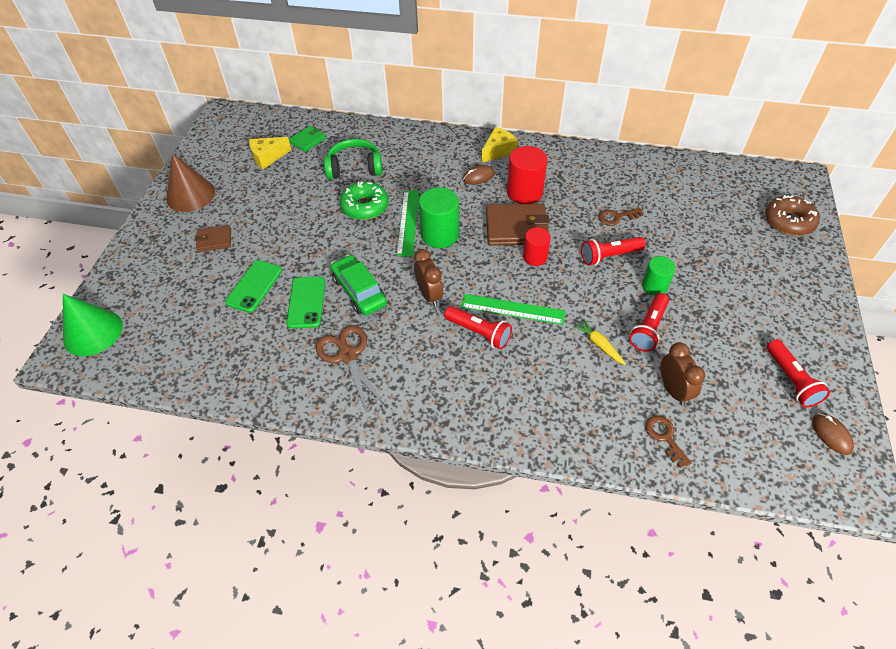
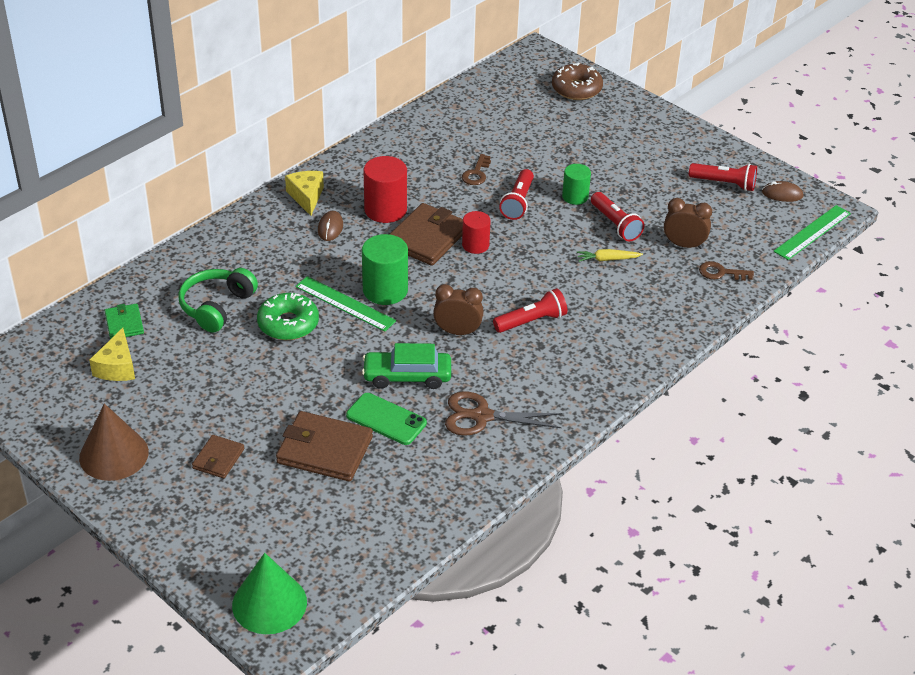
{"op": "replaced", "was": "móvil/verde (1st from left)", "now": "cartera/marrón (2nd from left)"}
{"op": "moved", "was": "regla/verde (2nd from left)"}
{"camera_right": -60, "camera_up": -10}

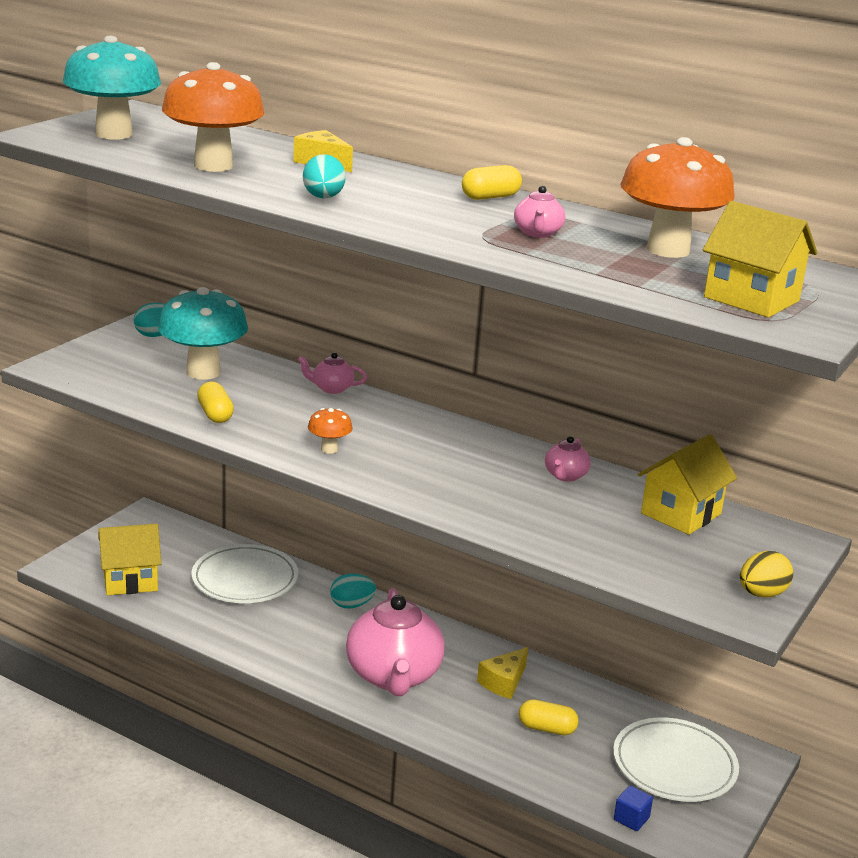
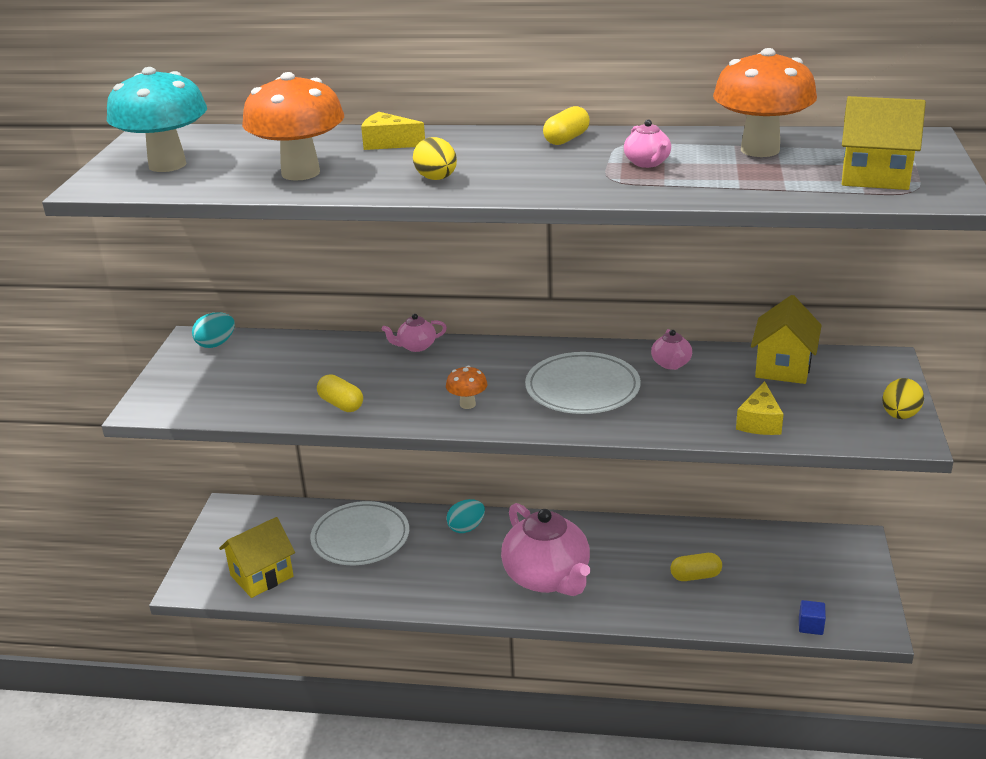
{"op": "removed", "was": "seta/turquesa (2nd from left)"}
{"op": "recoloured", "was": "huevo/turquesa (2nd from left)", "now": "huevo/amarillo (1st from left)"}
{"op": "moved", "was": "queso/amarillo (2nd from left)"}
{"op": "moved", "was": "plato/blanco (2nd from left)"}
{"camera_right": -20, "camera_up": 5}

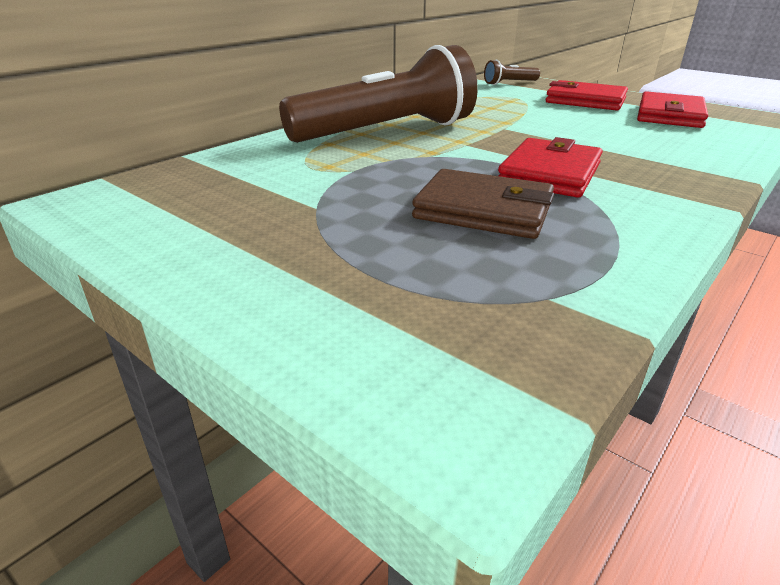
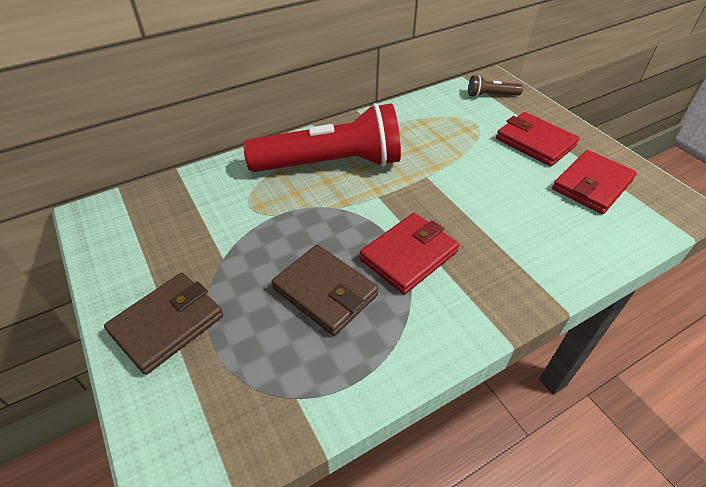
{"op": "recoloured", "was": "lámpara de mano/marrón (1st from left)", "now": "lámpara de mano/rojo"}
{"op": "added", "now": "cartera/marrón (1st from left)"}
{"camera_right": 20, "camera_up": 15}

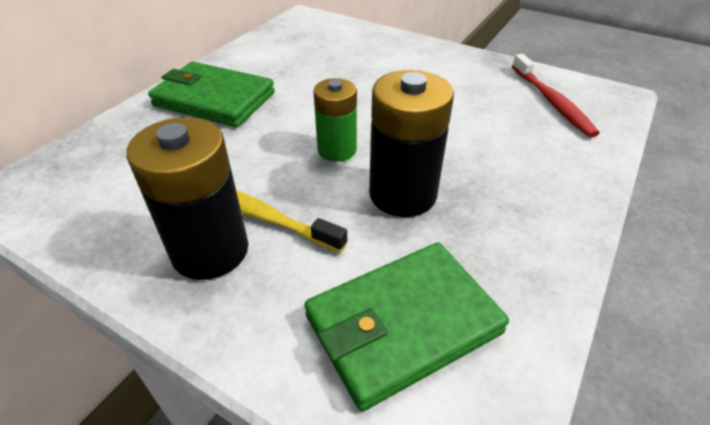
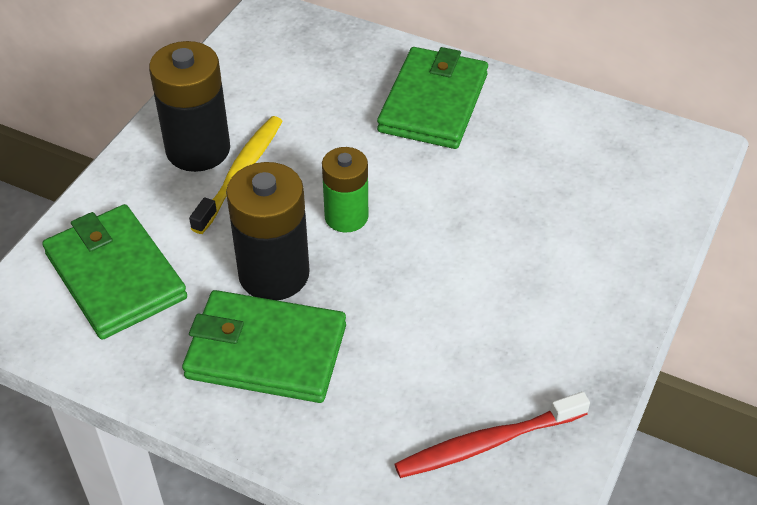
{"op": "added", "now": "cartera/verde (2nd from left)"}
{"camera_right": 85, "camera_up": 5}

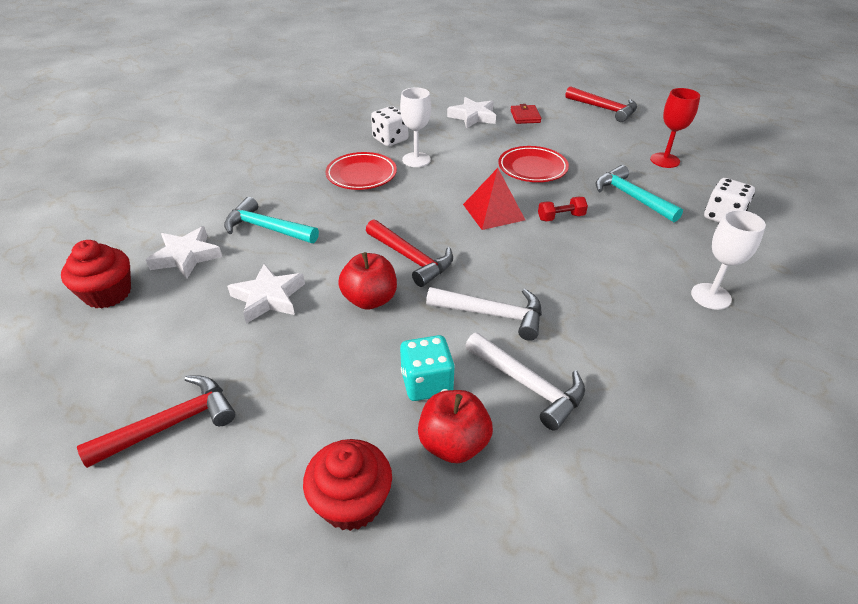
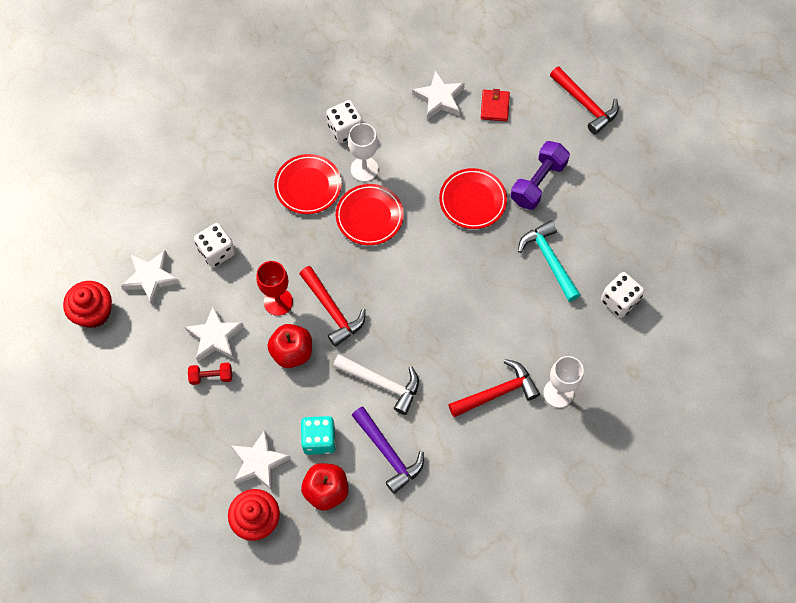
{"op": "moved", "was": "martillo/rojo (1st from left in the first image)", "now": "martillo/rojo (2nd from left)"}
{"op": "replaced", "was": "martillo/turquesa (1st from left)", "now": "dado/blanco (1st from left)"}
{"op": "removed", "was": "pirámide/rojo"}
{"op": "recoloured", "was": "martillo/blanco (2nd from left)", "now": "martillo/morado"}
{"op": "moved", "was": "mancuerna/rojo"}
{"op": "moved", "was": "copa/rojo"}
{"op": "added", "now": "estrella/blanco (3rd from left)"}
{"op": "added", "now": "plato/rojo (2nd from left)"}
{"op": "added", "now": "mancuerna/morado"}
{"camera_right": 10, "camera_up": 25}

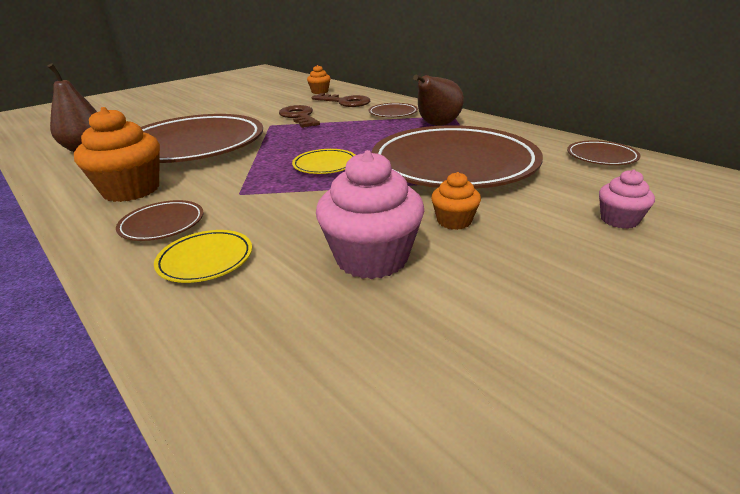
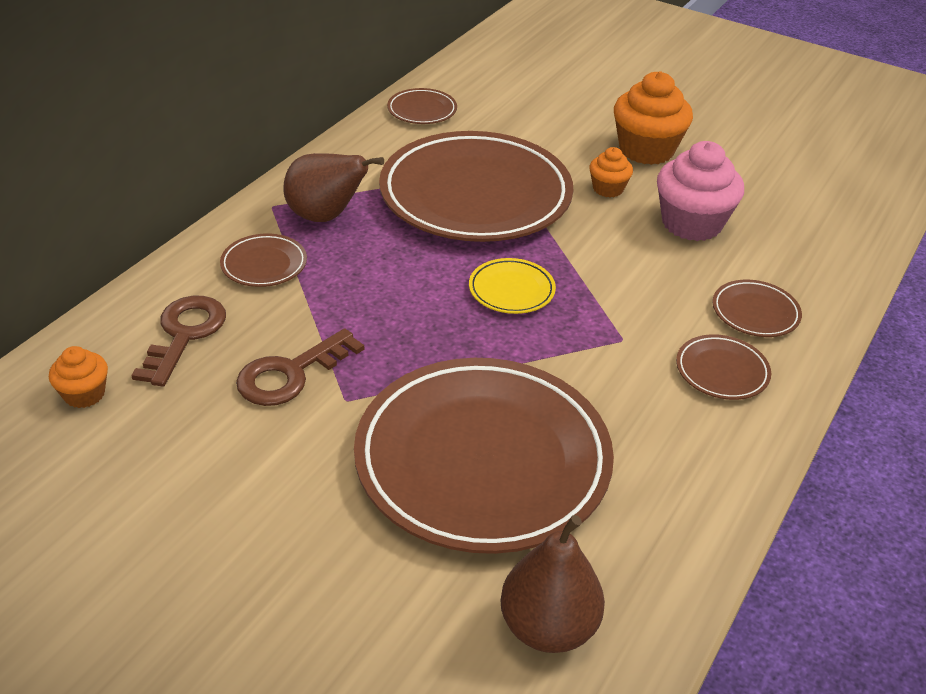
{"op": "moved", "was": "magdalena/naranja (1st from left in the first image)", "now": "magdalena/naranja (3rd from left)"}
{"op": "recoloured", "was": "plato/amarillo (1st from left)", "now": "plato/marrón (6th from left)"}
{"op": "removed", "was": "magdalena/rosa (2nd from left)"}
{"camera_right": -110, "camera_up": 10}

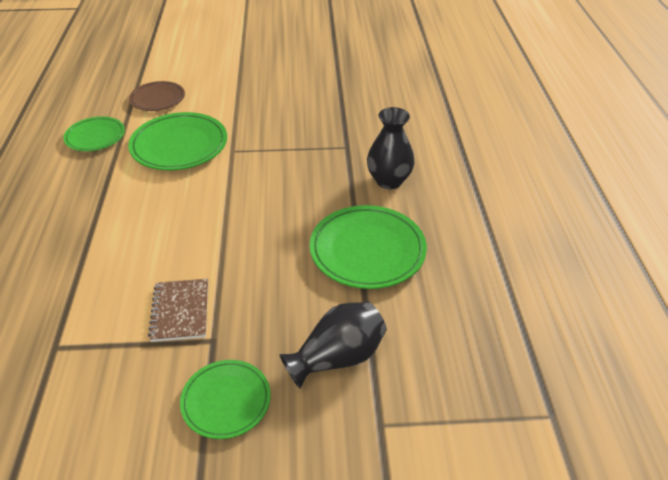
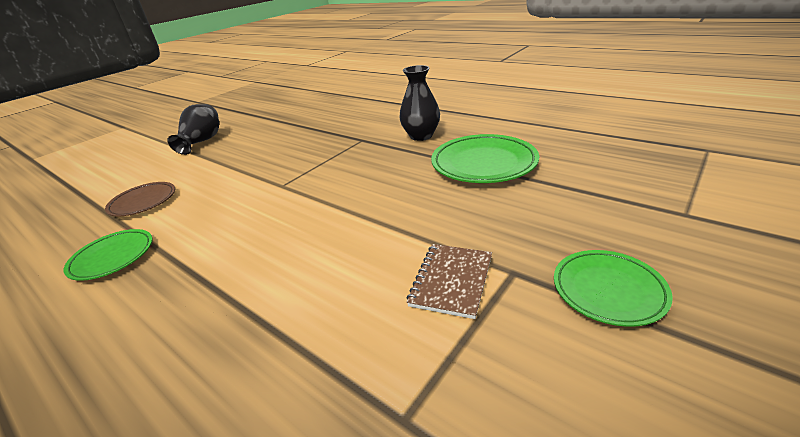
{"op": "removed", "was": "plato/verde (2nd from left)"}
{"op": "turned", "was": "cuaderno/marrón", "clockwise": 75}
{"op": "moved", "was": "florero/negro (1st from left)"}
{"camera_right": -45, "camera_up": -10}

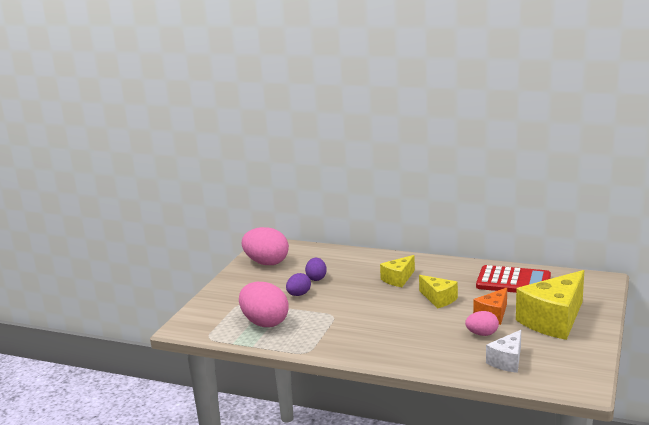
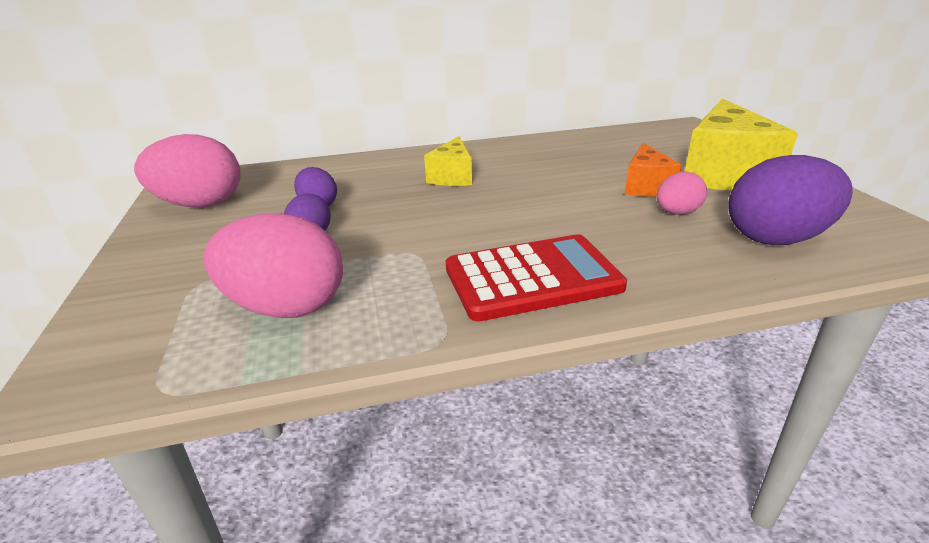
{"op": "removed", "was": "queso/amarillo (2nd from left)"}
{"op": "moved", "was": "calculadora/rojo"}
{"op": "replaced", "was": "queso/blanco", "now": "huevo/morado (3rd from left)"}
{"camera_right": -35, "camera_up": 10}

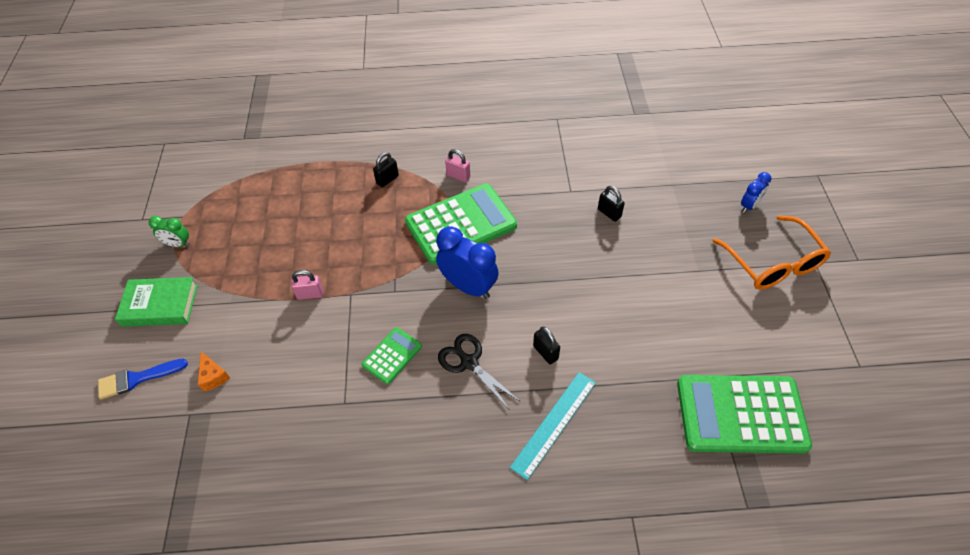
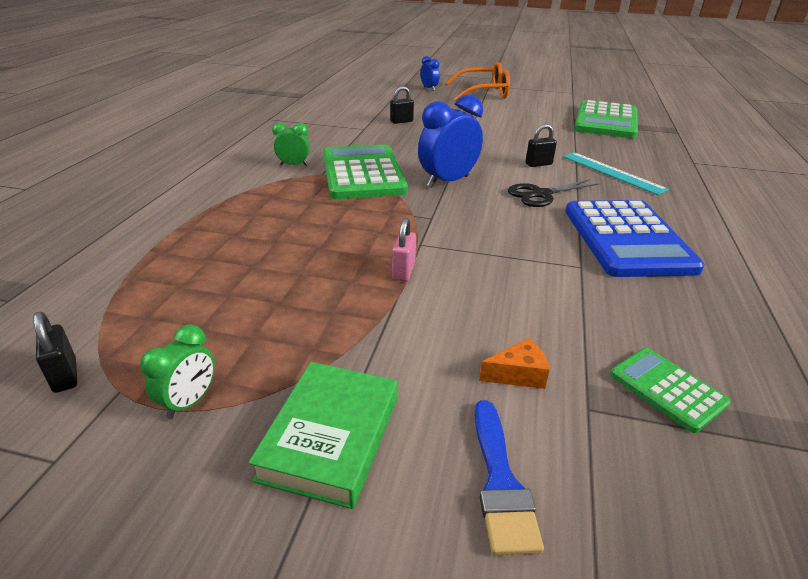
{"op": "moved", "was": "calculadora/verde (1st from left in the first image)", "now": "calculadora/verde (3rd from left)"}
{"op": "moved", "was": "candado/negro (1st from left)"}
{"op": "replaced", "was": "candado/rosa (2nd from left)", "now": "despertador/verde (2nd from left)"}
{"op": "added", "now": "calculadora/azul"}
{"camera_right": -75, "camera_up": -20}

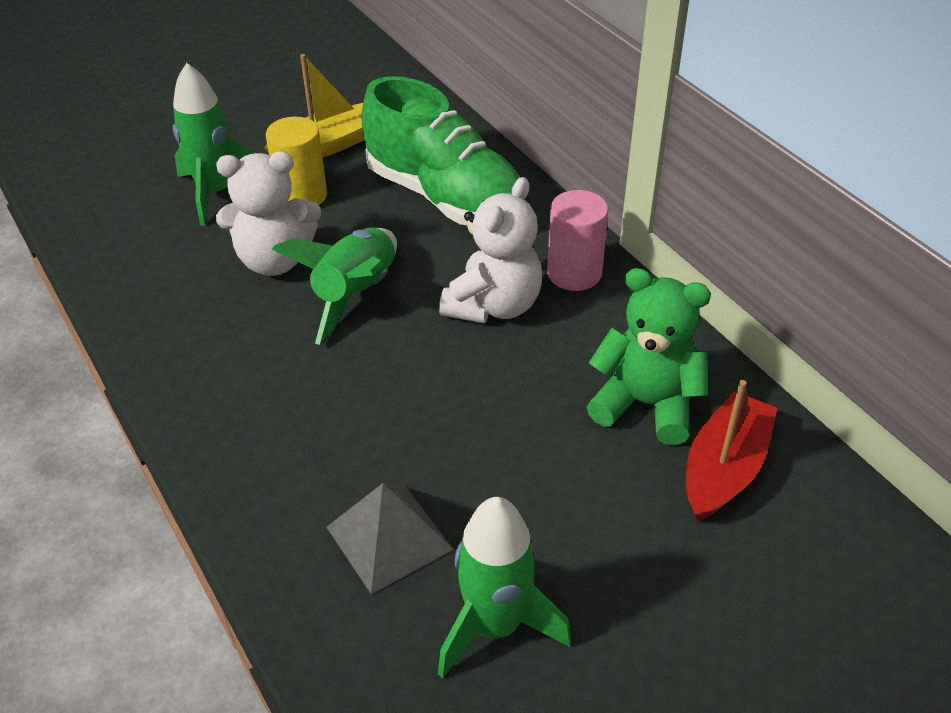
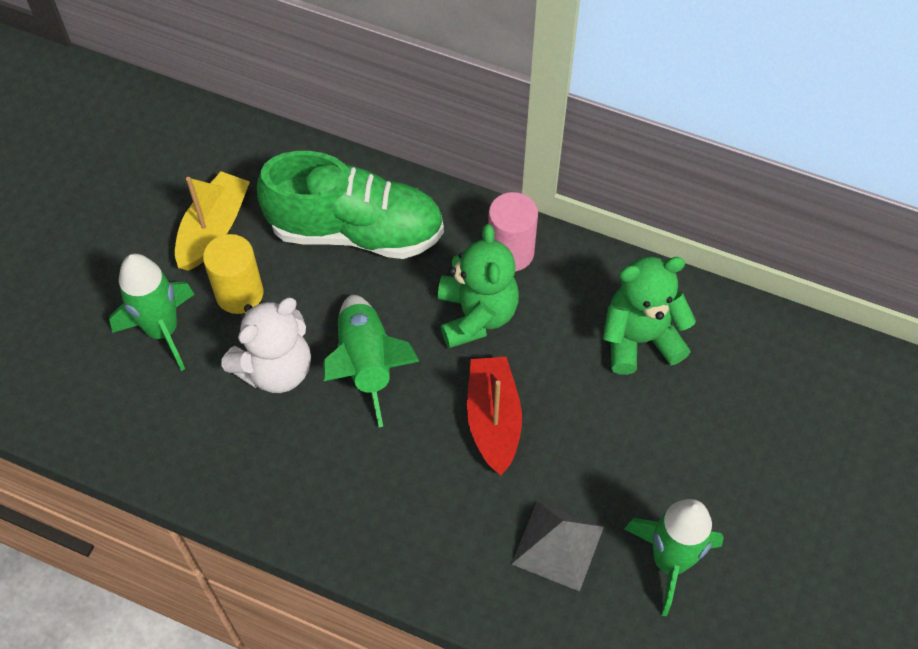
{"op": "recoloured", "was": "osito/blanco (2nd from left)", "now": "osito/verde (1st from left)"}
{"op": "moved", "was": "barco/rojo"}
{"camera_right": -35, "camera_up": 15}

